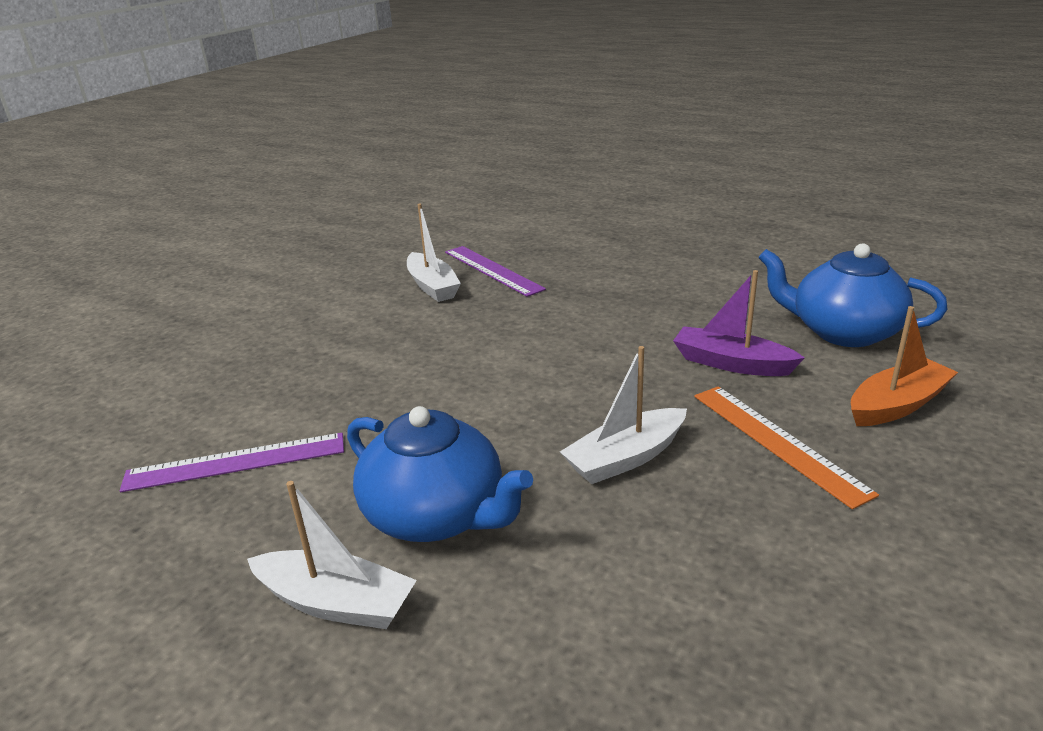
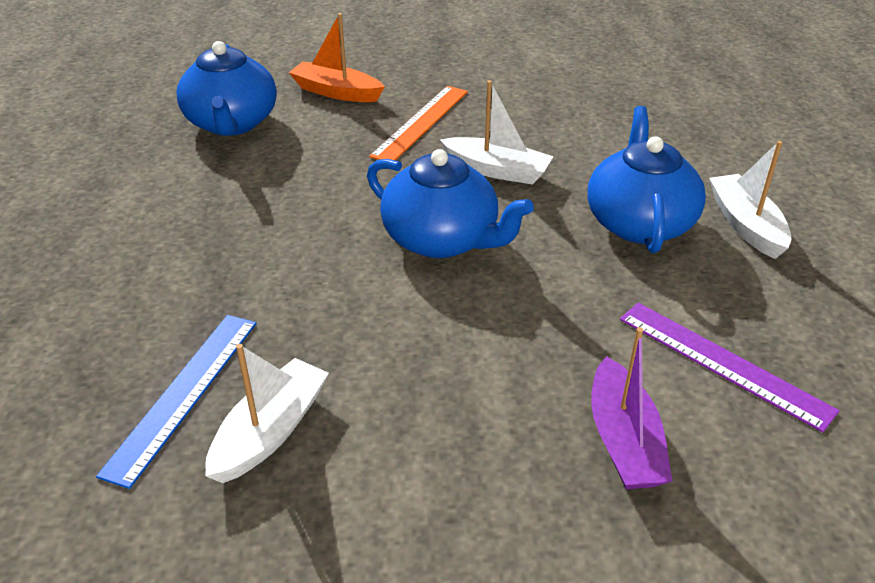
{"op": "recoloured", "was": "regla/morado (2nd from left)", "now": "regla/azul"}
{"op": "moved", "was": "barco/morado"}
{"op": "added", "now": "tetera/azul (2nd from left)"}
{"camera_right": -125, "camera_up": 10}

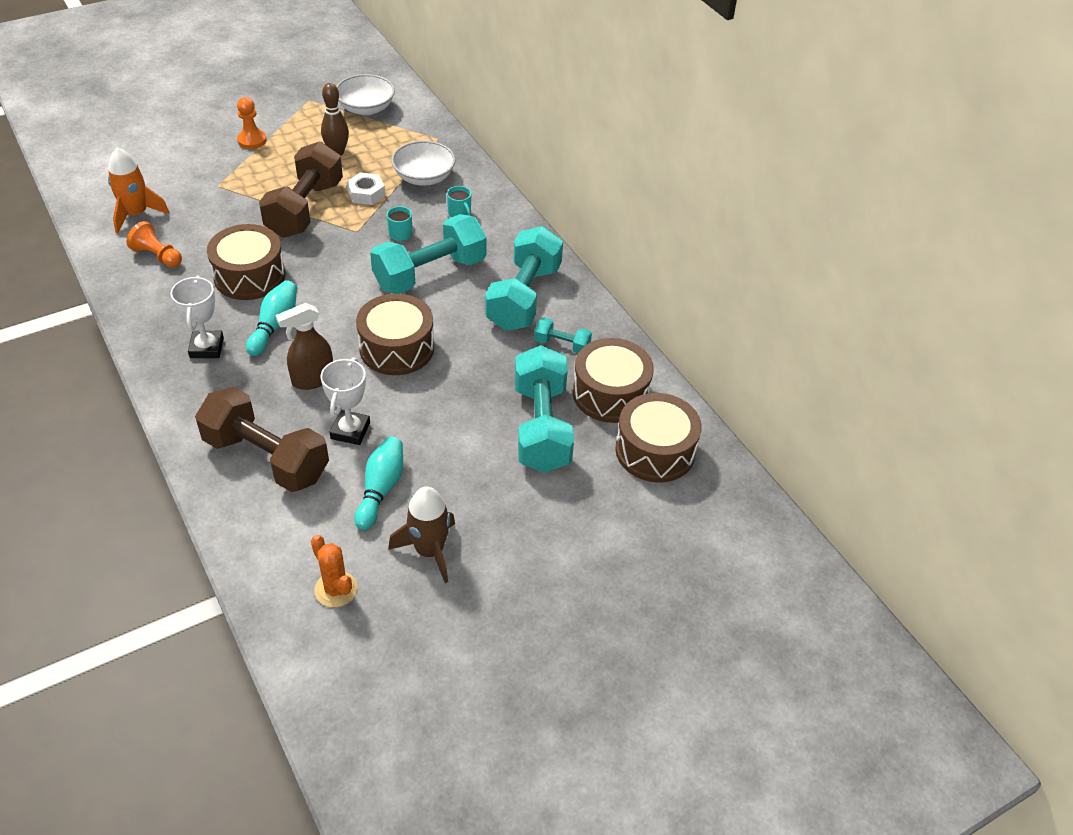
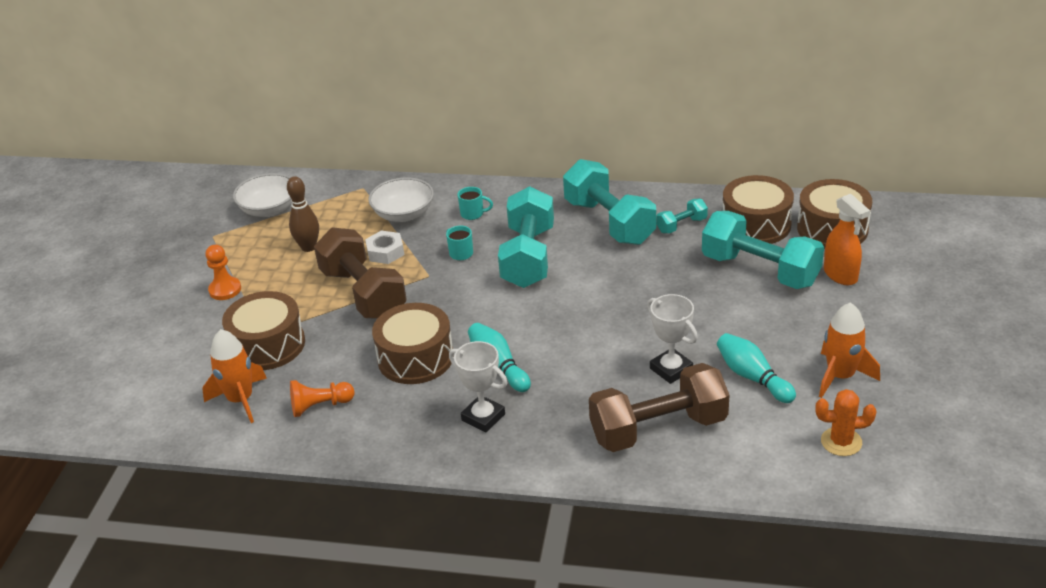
{"op": "removed", "was": "pulverizador/marrón"}
{"op": "moved", "was": "tambor/marrón (2nd from left in the first image)", "now": "tambor/marrón (1st from left)"}
{"op": "recoloured", "was": "cohete/marrón", "now": "cohete/naranja (2nd from left)"}
{"op": "added", "now": "pulverizador/naranja"}
{"camera_right": -45, "camera_up": -10}

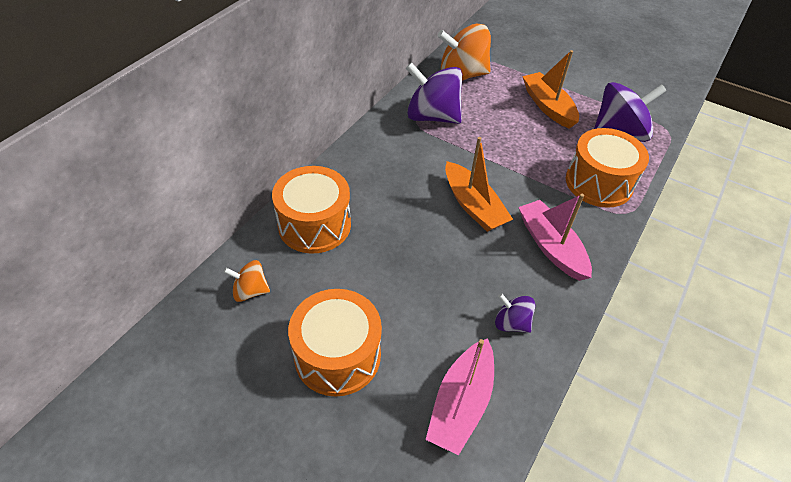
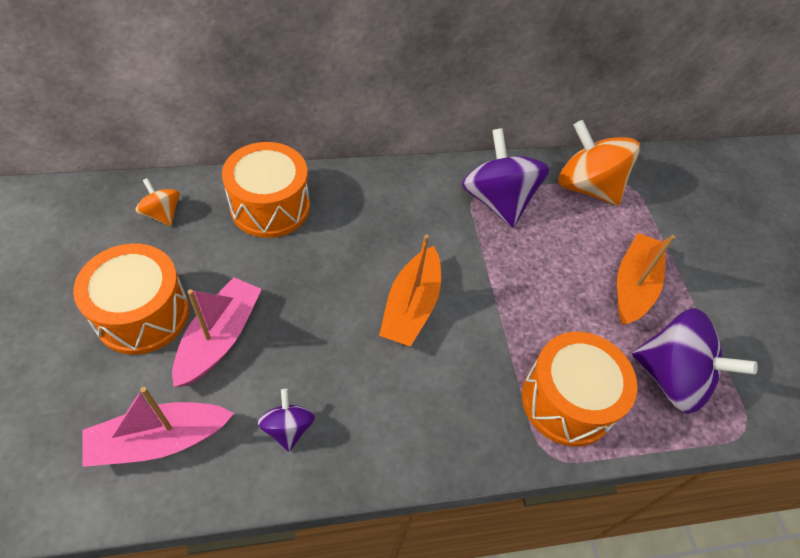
{"op": "moved", "was": "barco/rosa (2nd from left)"}
{"camera_right": 45, "camera_up": 5}

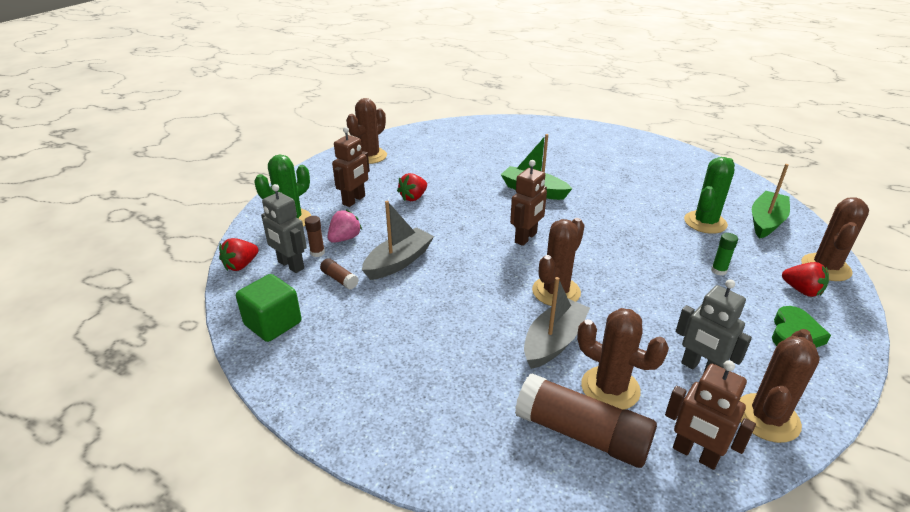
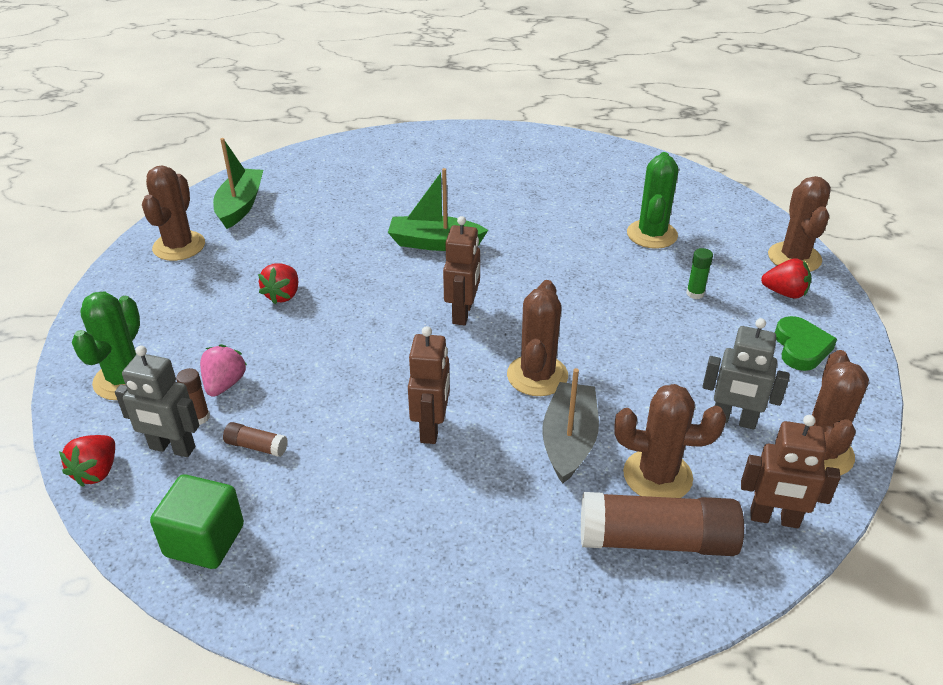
{"op": "moved", "was": "robot/marrón (1st from left)"}
{"op": "removed", "was": "barco/gris (1st from left)"}
{"op": "moved", "was": "barco/verde (2nd from left in the first image)", "now": "barco/verde (1st from left)"}
{"camera_right": -25, "camera_up": 5}

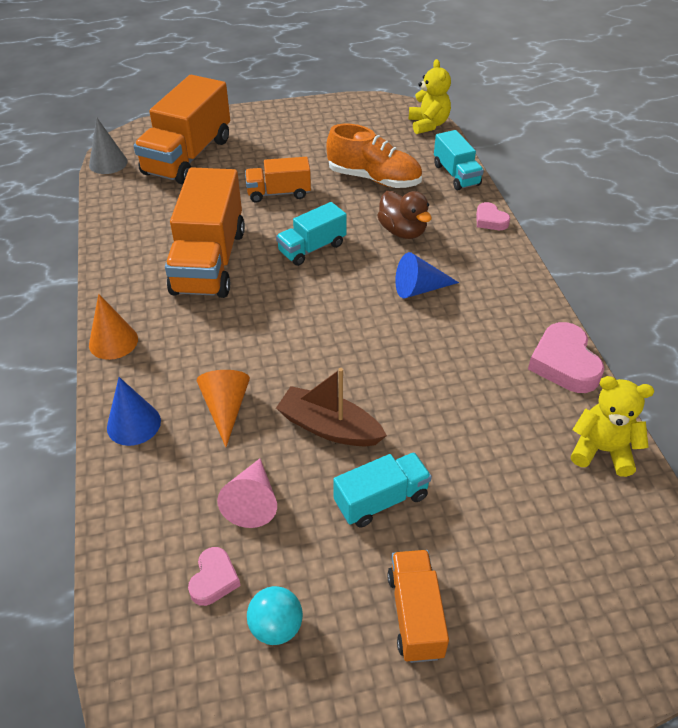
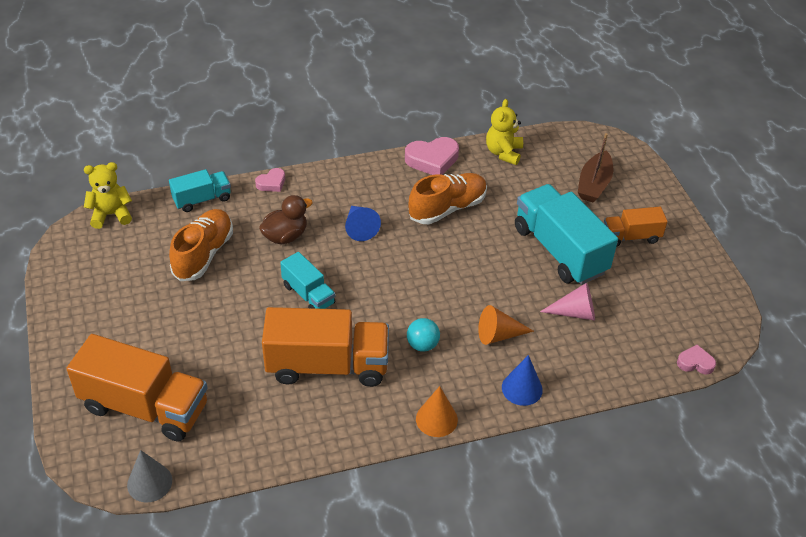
{"op": "moved", "was": "corazón/rosa (1st from left in the first image)", "now": "corazón/rosa (3rd from left)"}
{"op": "removed", "was": "camión/naranja (3rd from left)"}
{"op": "moved", "was": "pelota/turquesa"}
{"op": "moved", "was": "barco/marrón"}
{"op": "resized", "was": "camión/turquesa (2nd from left in the first image)", "ratio": 1.87}
{"op": "added", "now": "zapato/naranja (2nd from left)"}
{"camera_right": -95, "camera_up": 0}

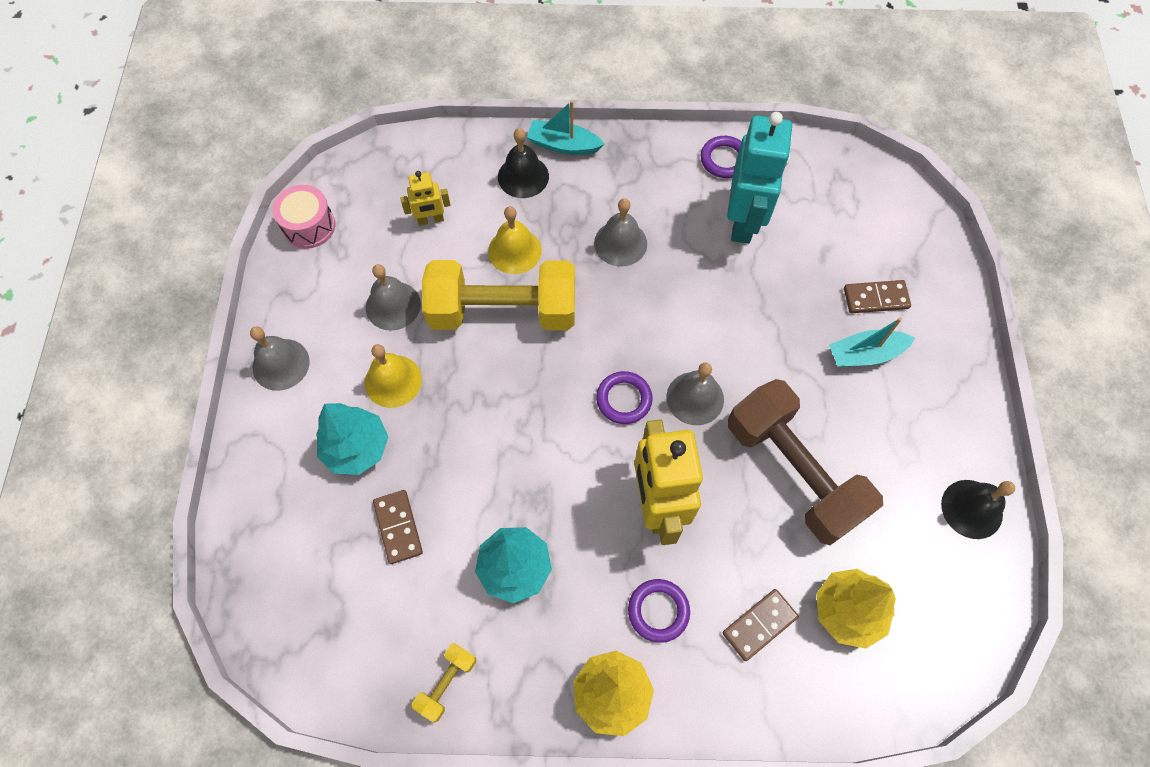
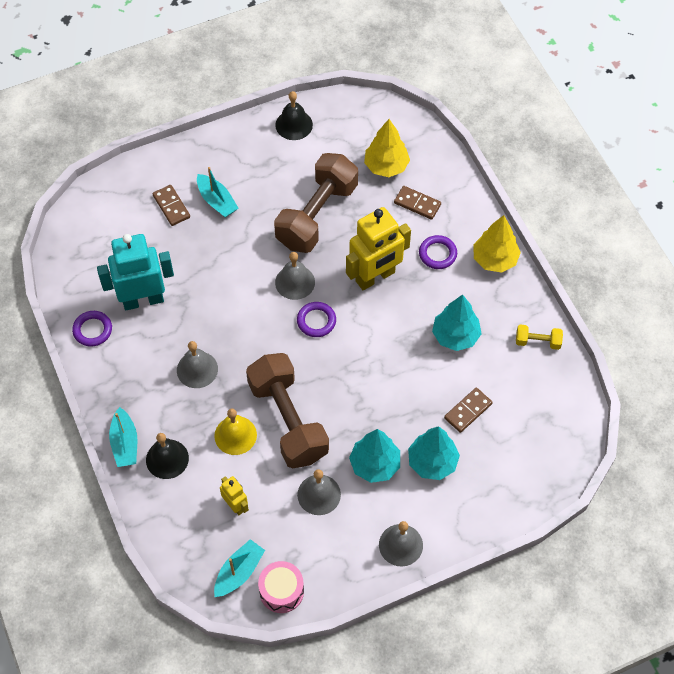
{"op": "replaced", "was": "campana/amarillo (1st from left)", "now": "árbol/turquesa (1st from left)"}
{"op": "recoloured", "was": "mancuerna/amarillo (2nd from left)", "now": "mancuerna/marrón (1st from left)"}
{"op": "added", "now": "barco/turquesa (3rd from left)"}
{"camera_right": -115, "camera_up": -5}

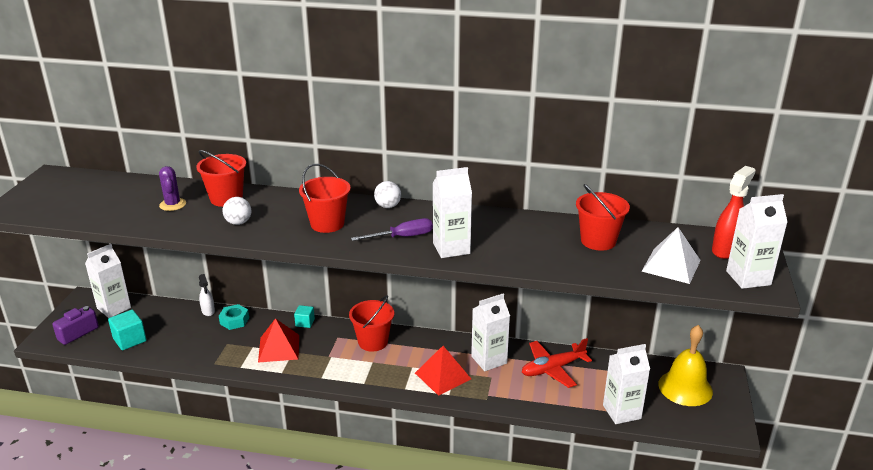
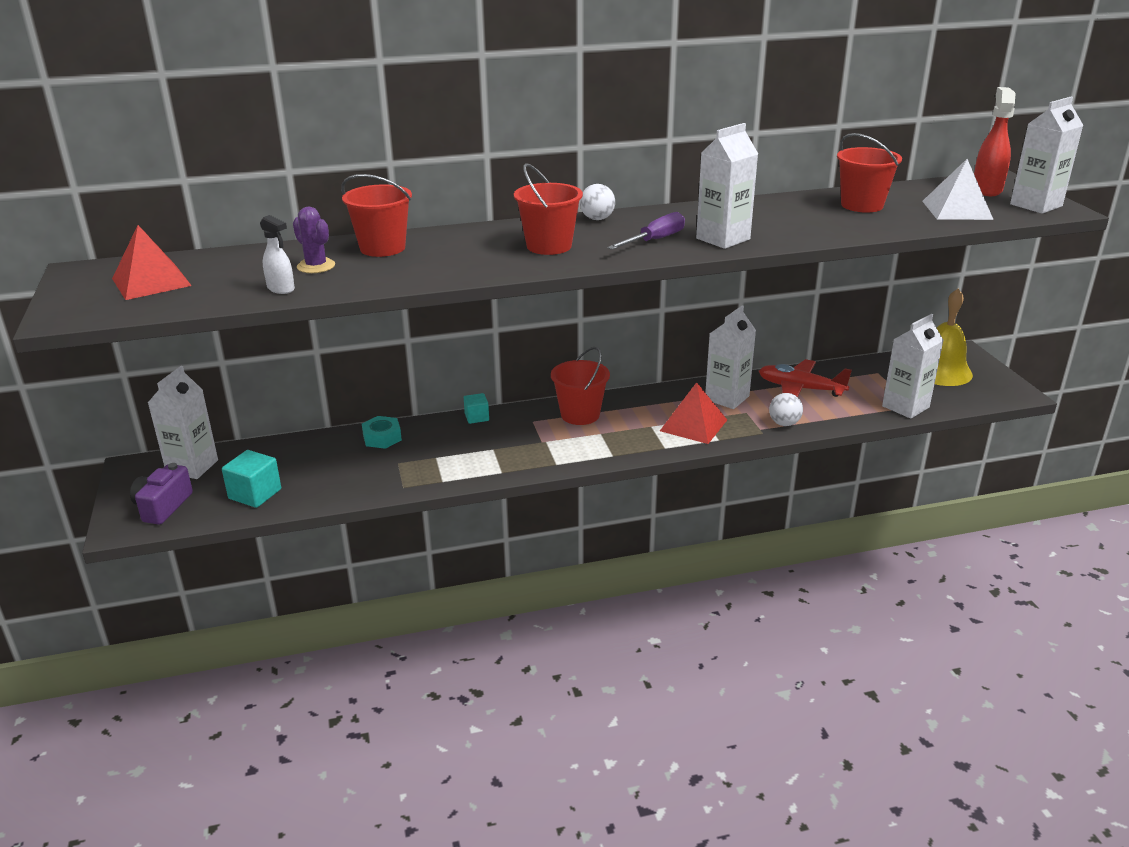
{"op": "moved", "was": "pulverizador/blanco"}
{"op": "moved", "was": "pelota/blanco (1st from left in the first image)", "now": "pelota/blanco (2nd from left)"}
{"op": "moved", "was": "pirámide/rojo (1st from left)"}
{"op": "turned", "was": "avión/rojo", "clockwise": 75}
{"camera_right": -25, "camera_up": 0}

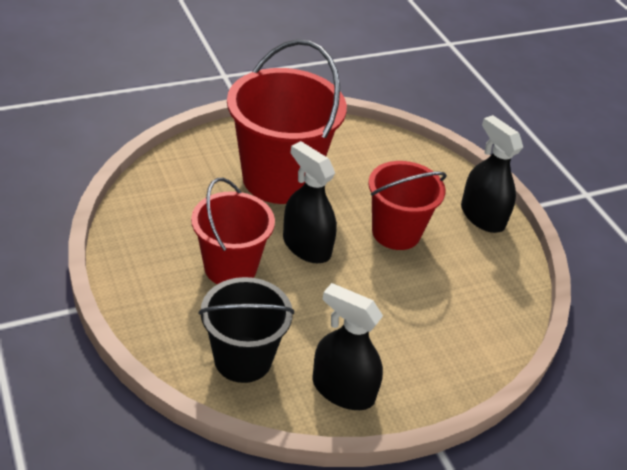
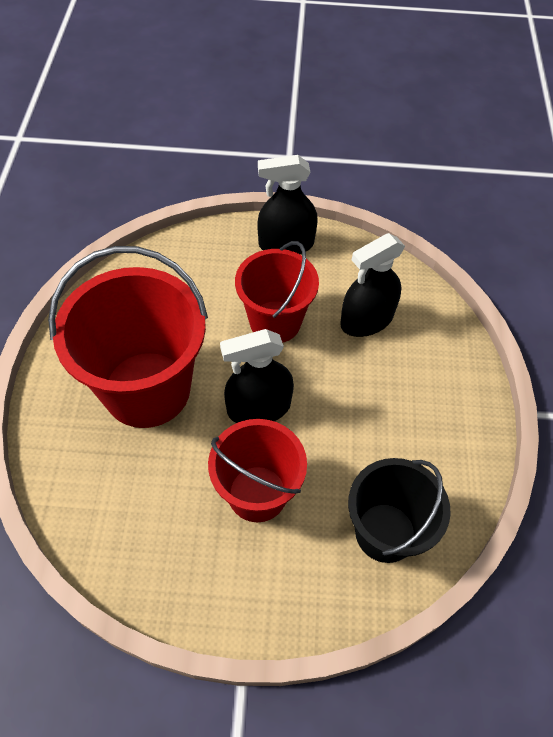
{"op": "moved", "was": "pulverizador/negro (2nd from left in the first image)", "now": "pulverizador/negro (3rd from left)"}
{"camera_right": -60, "camera_up": 15}

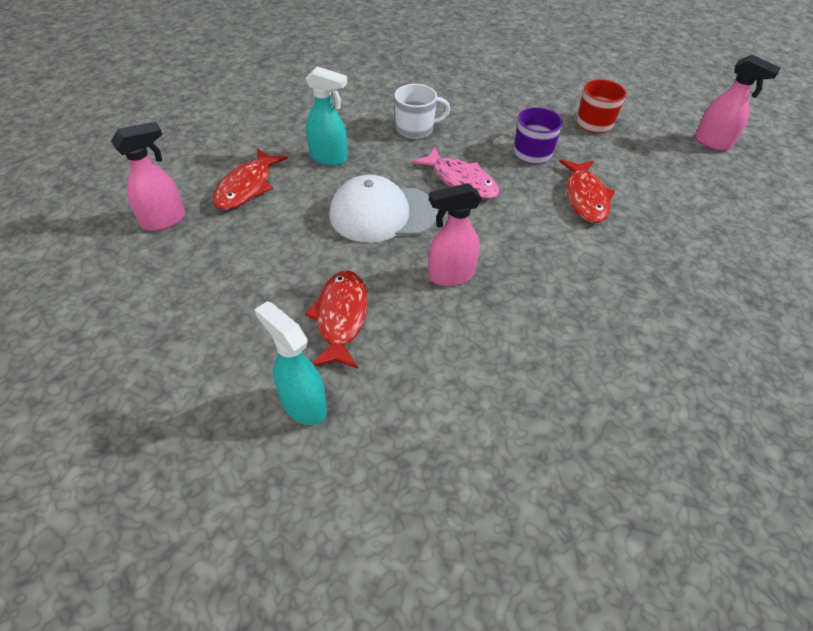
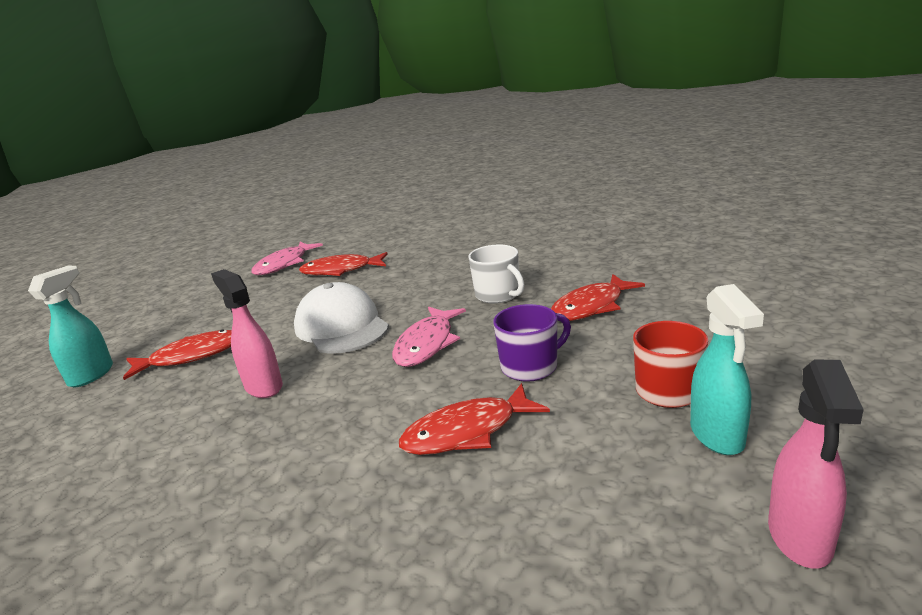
{"op": "replaced", "was": "pulverizador/rosa (1st from left)", "now": "pez/rosa (1st from left)"}
{"op": "moved", "was": "pulverizador/turquesa (2nd from left)"}
{"op": "added", "now": "pez/rojo (4th from left)"}
{"camera_right": 70, "camera_up": -25}

